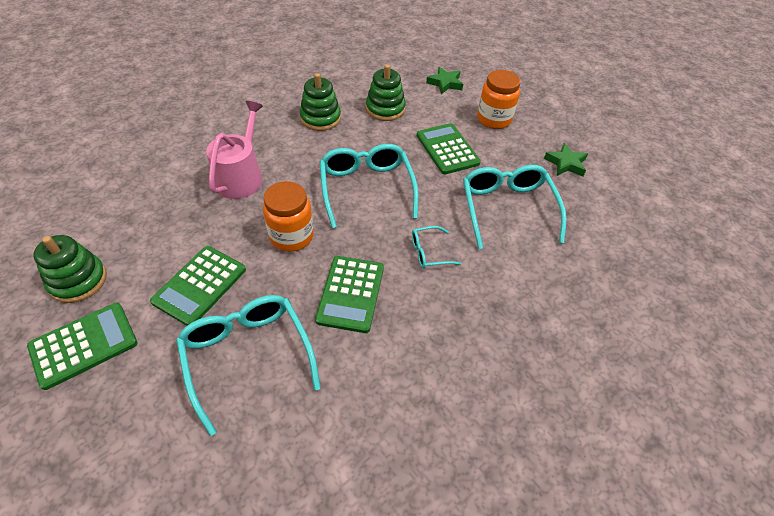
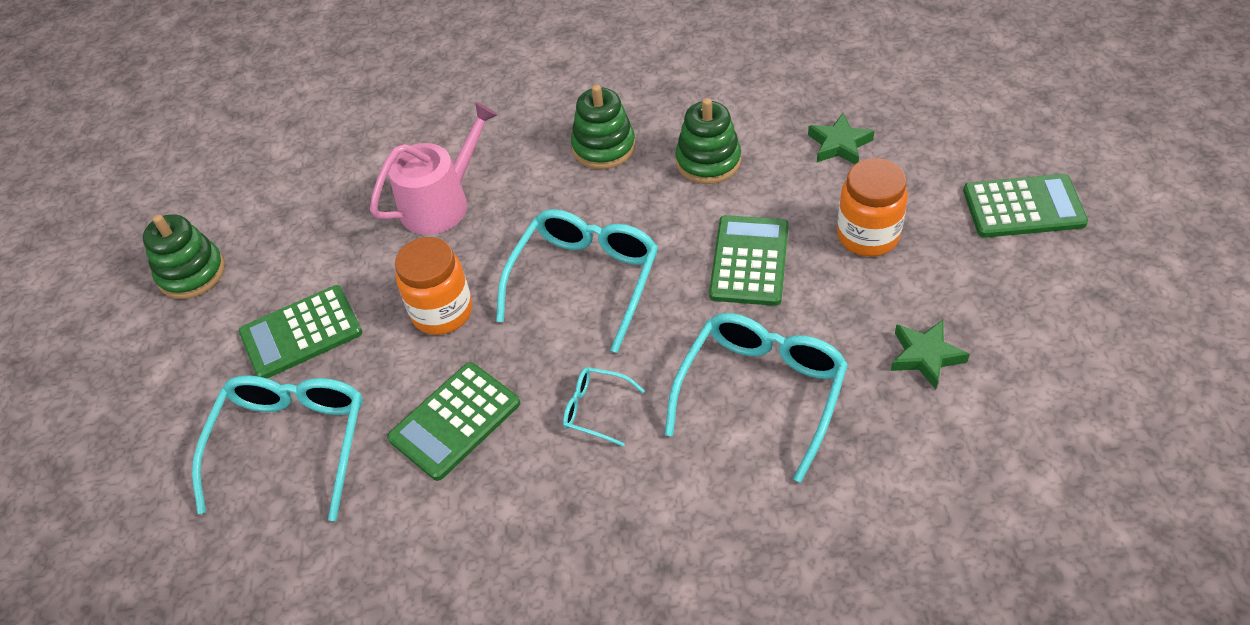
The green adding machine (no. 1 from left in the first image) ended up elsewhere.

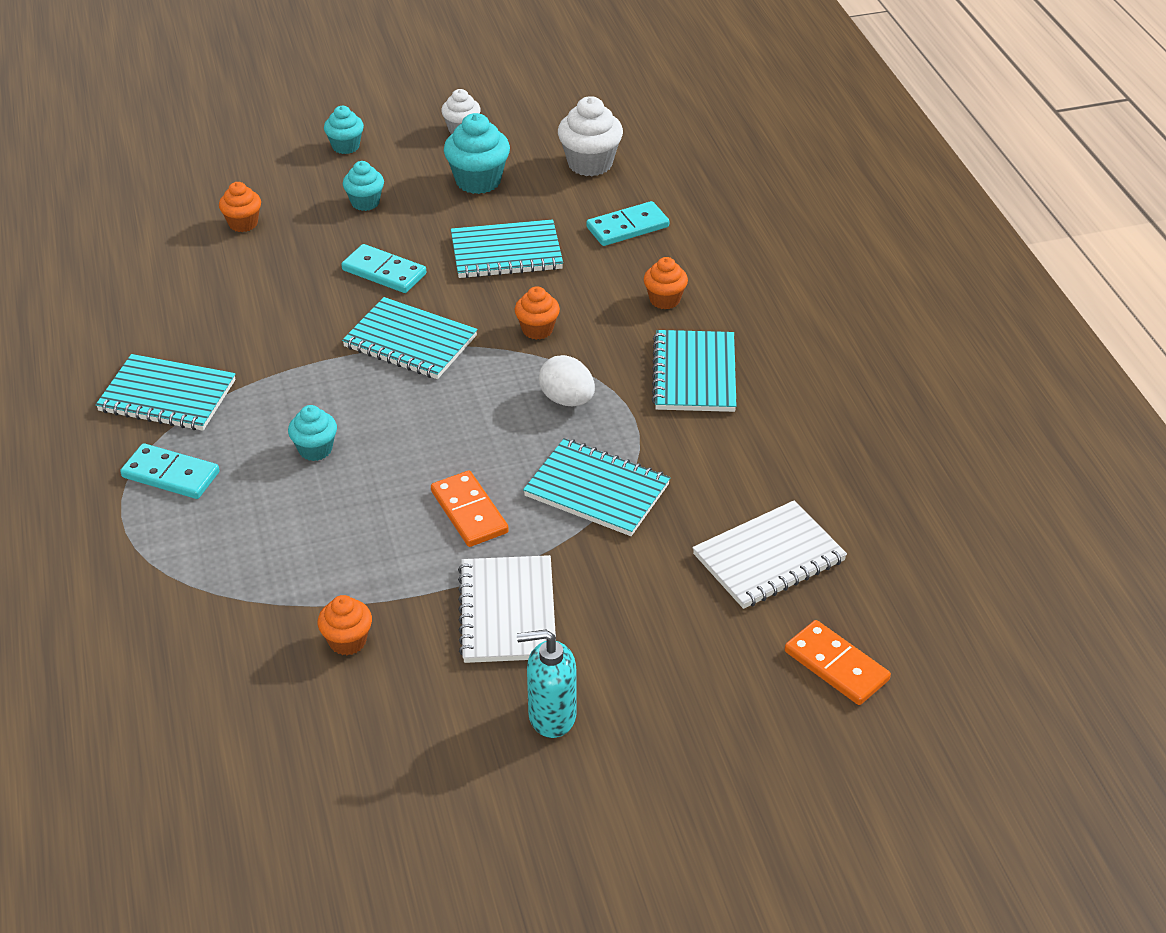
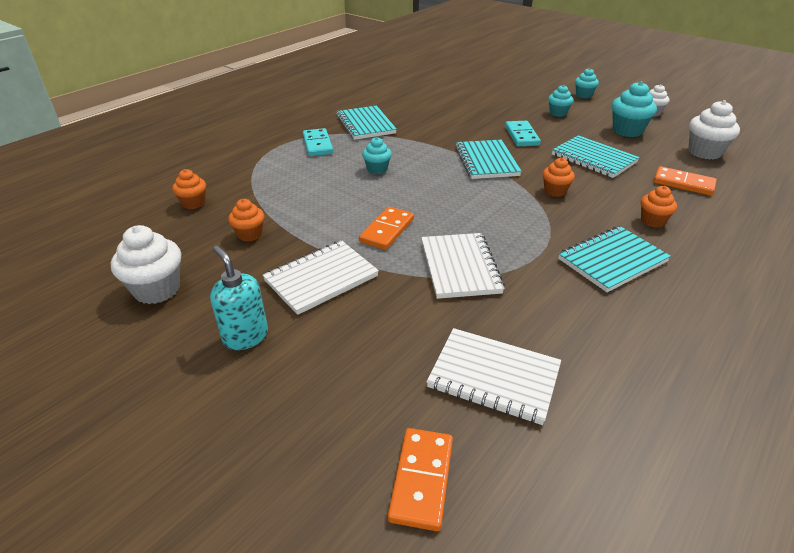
The orange cupcake (no. 1 from left) ended up elsewhere. What was the turquoise notebook (no. 4 from left) turned into the pure white notebook (no. 2 from left). The second view lost the pure white egg. What was the turquoise domino (no. 3 from left) turned into the orange domino (no. 3 from left). The second view gained the pure white cupcake (no. 1 from left).

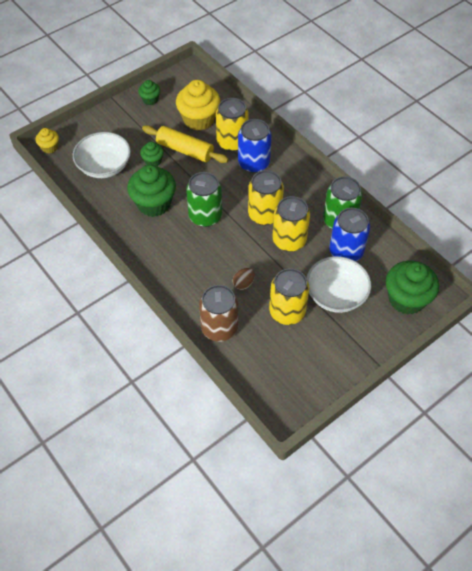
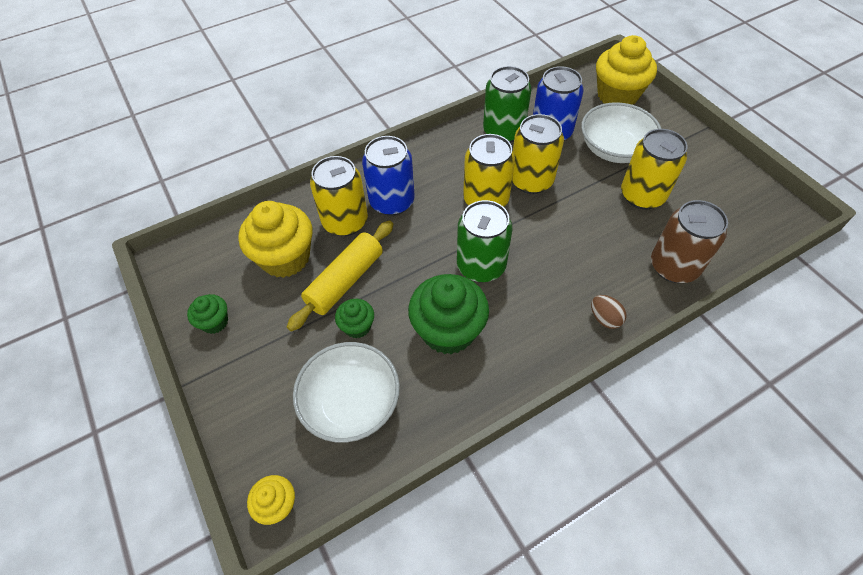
The russet egg ended up elsewhere. What was the green cupcake (no. 4 from left) turned into the bright yellow cupcake (no. 3 from left).

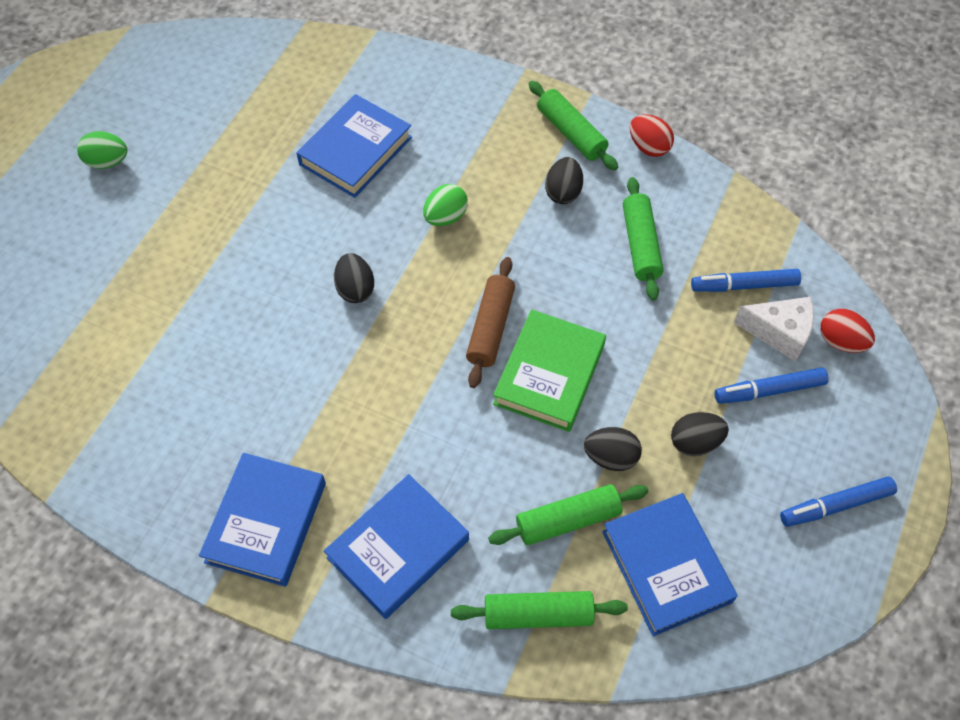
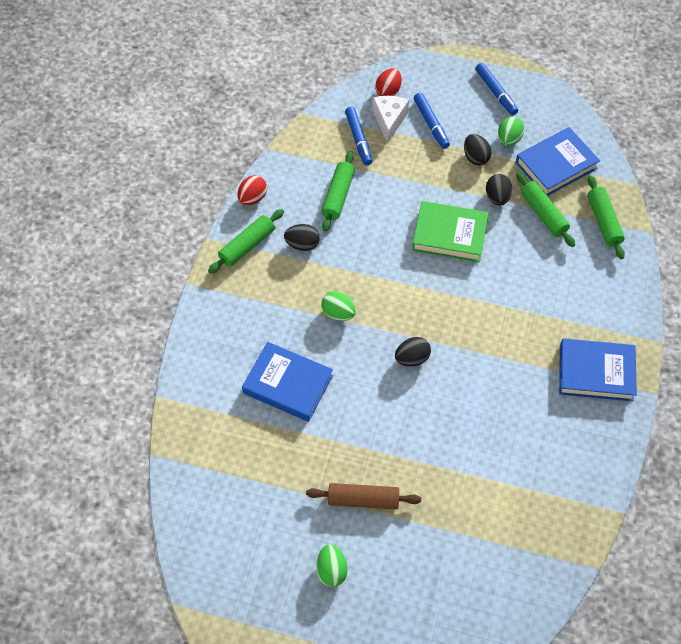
The second view lost the blue hardback (no. 3 from left). The russet dough roller ended up elsewhere. The green dough roller (no. 4 from left in the first image) ended up facing another way, 60 degrees counterclockwise from before. The second view gained the green egg (no. 3 from left).

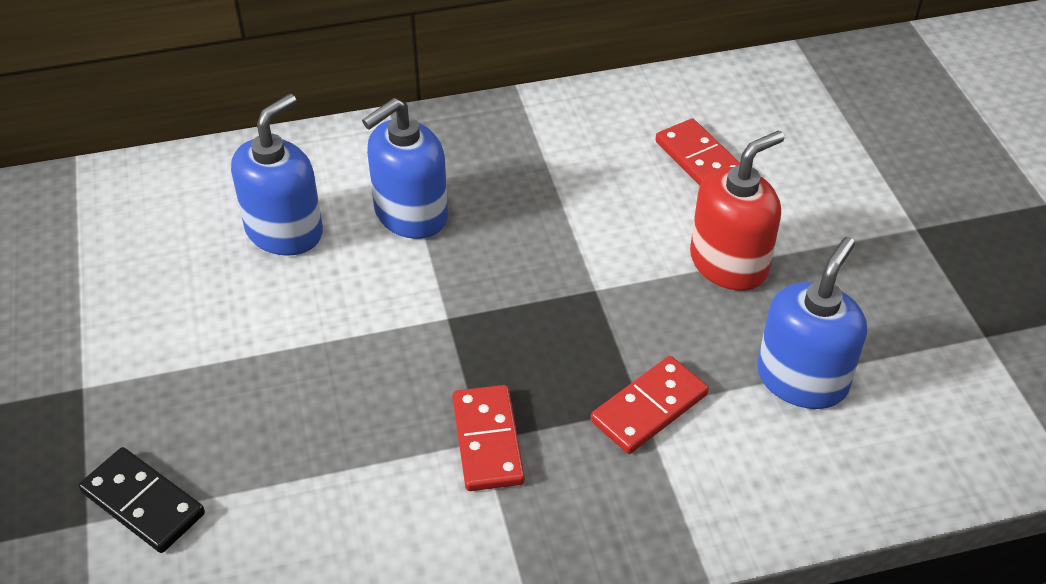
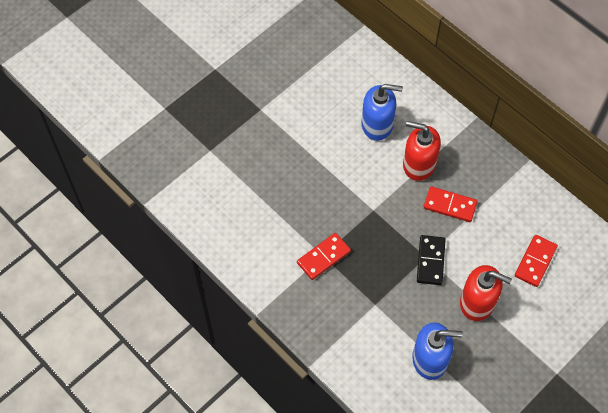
The ebony domino ended up elsewhere. What was the blue soap pump (no. 2 from left) turned into the crimson soap pump (no. 1 from left). The crimson domino (no. 2 from left) ended up elsewhere.

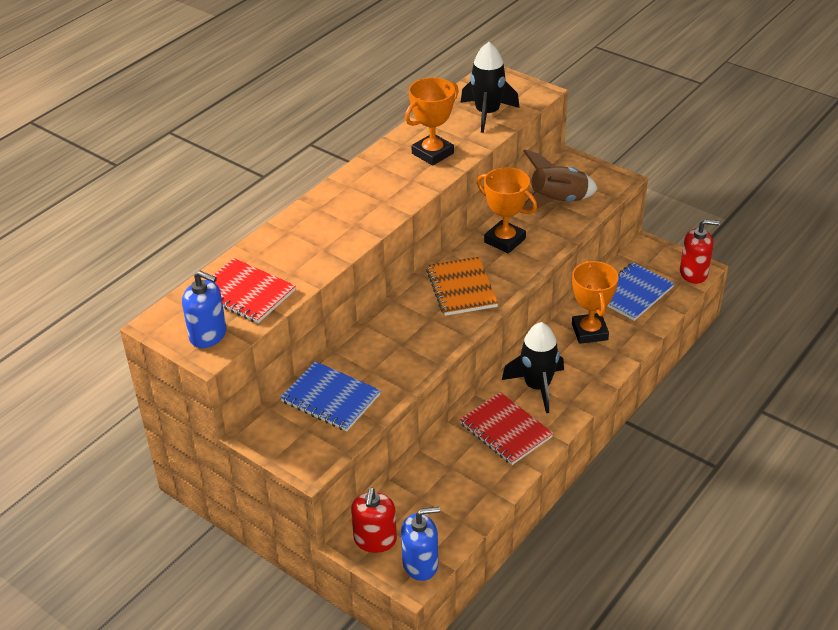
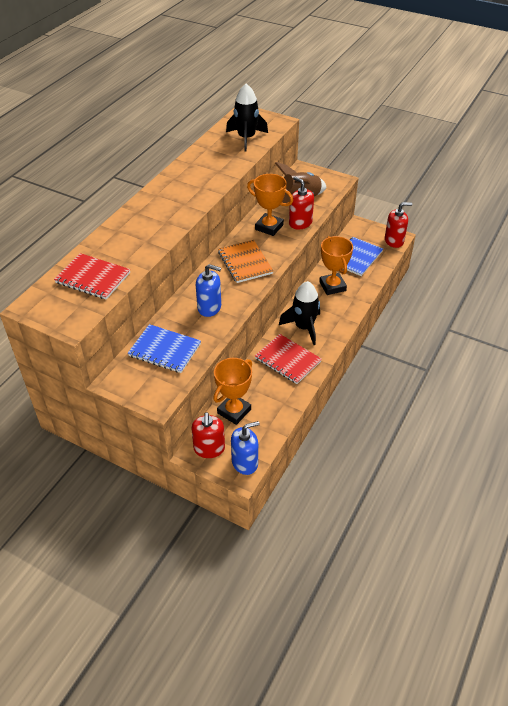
The blue soap pump (no. 1 from left) ended up elsewhere. The orange trophy (no. 1 from left) ended up elsewhere. The second view gained the crimson soap pump (no. 2 from left).

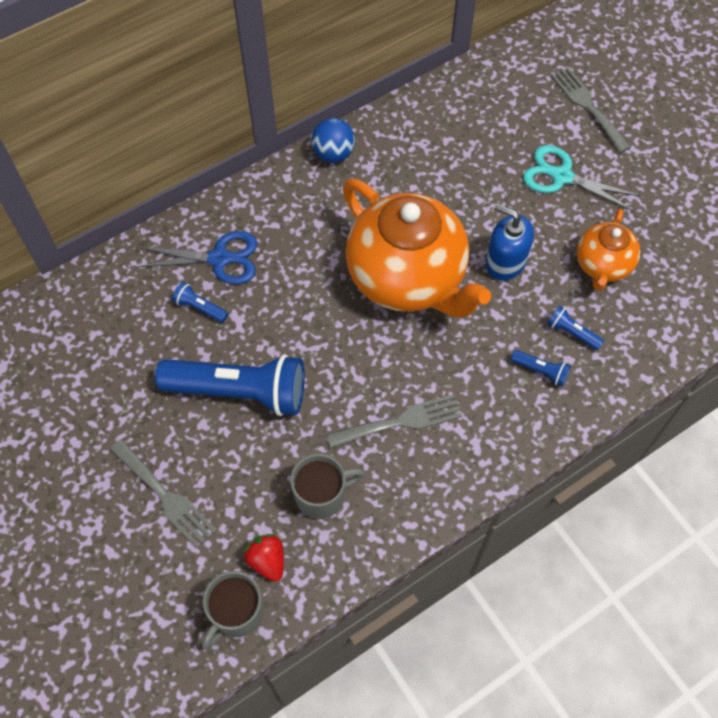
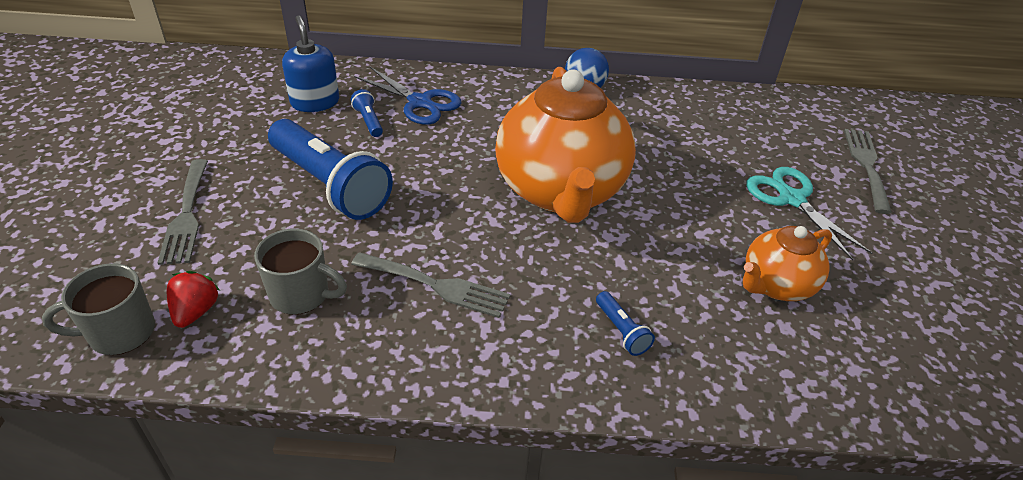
The blue soap pump ended up elsewhere. The second view lost the blue torch (no. 4 from left).

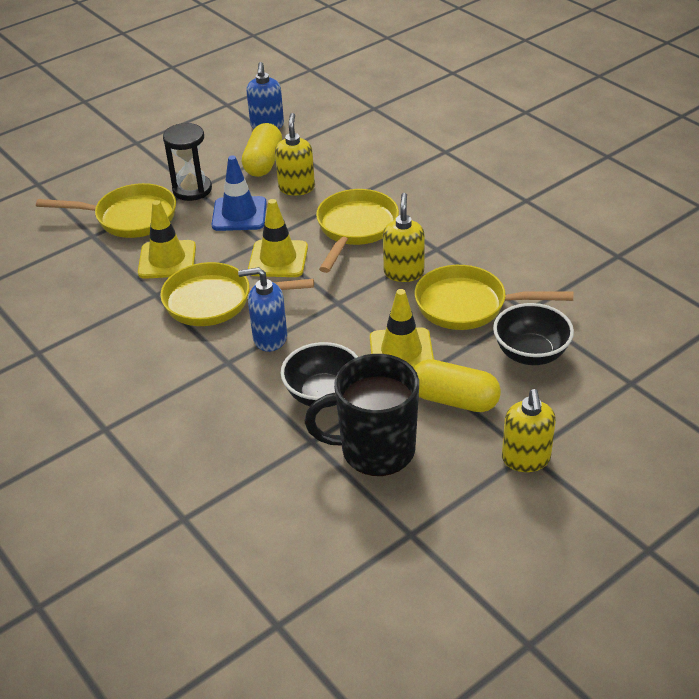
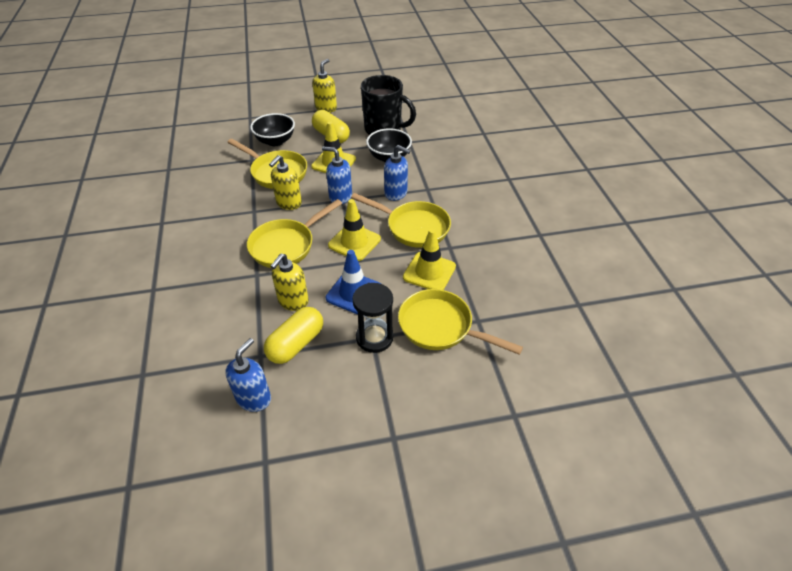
The second view gained the blue soap pump (no. 2 from left).

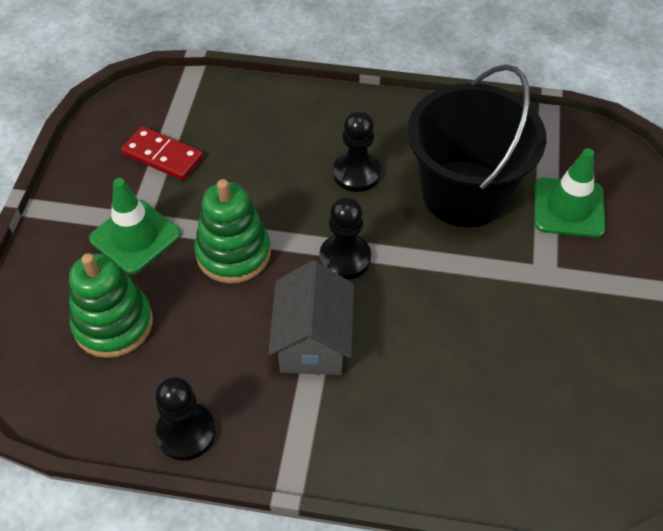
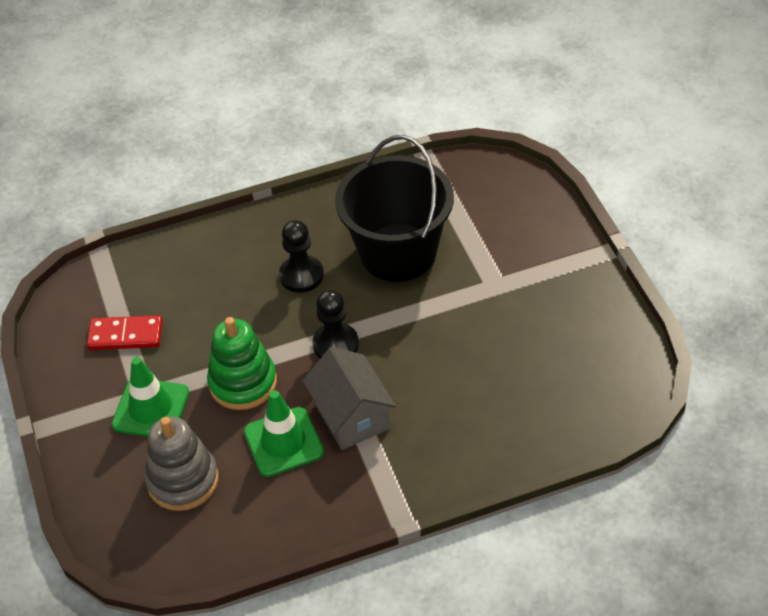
What was the green stacking toy (no. 1 from left) turned into the grey stacking toy. The second view lost the ebony game pawn (no. 1 from left). The green road cone (no. 2 from left) ended up elsewhere.

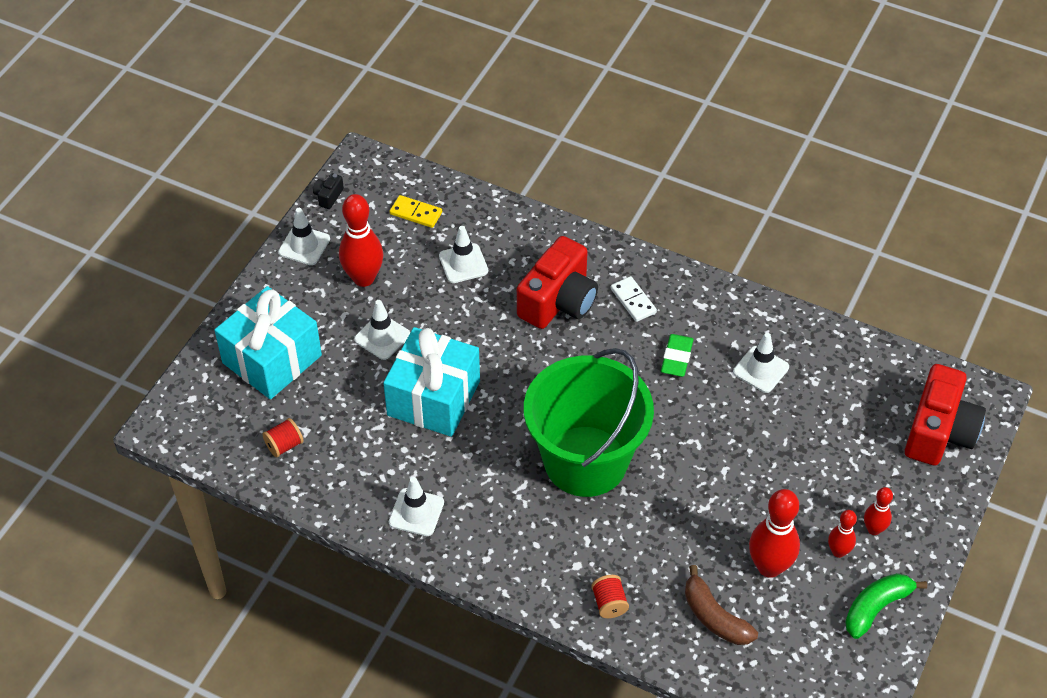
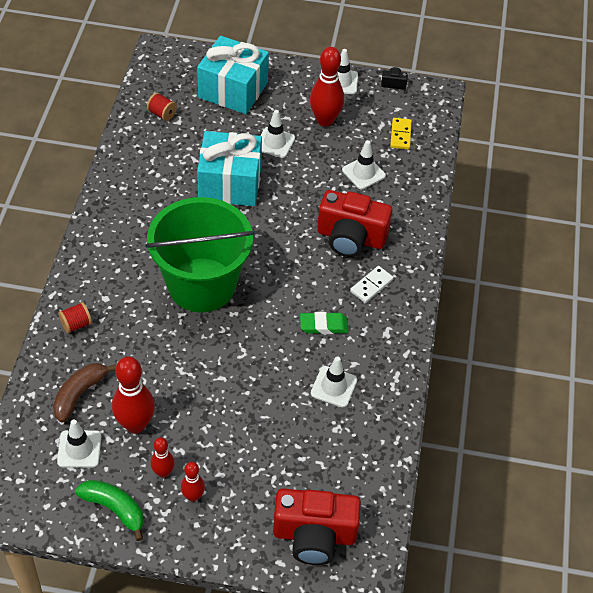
The pure white road cone (no. 3 from left in the first image) ended up elsewhere.

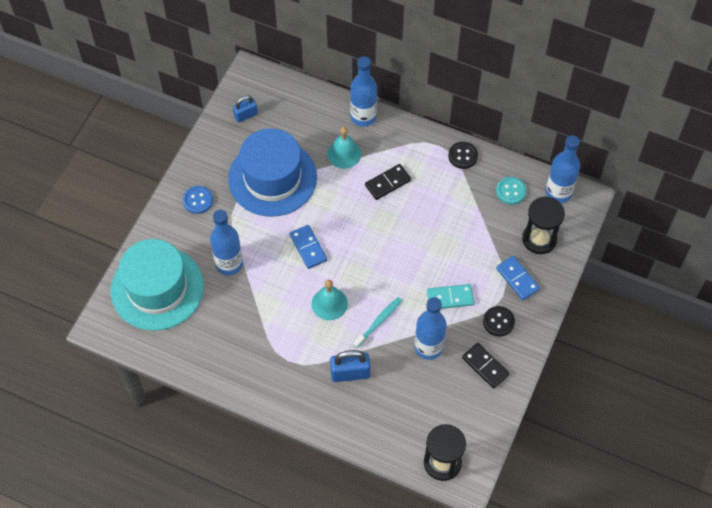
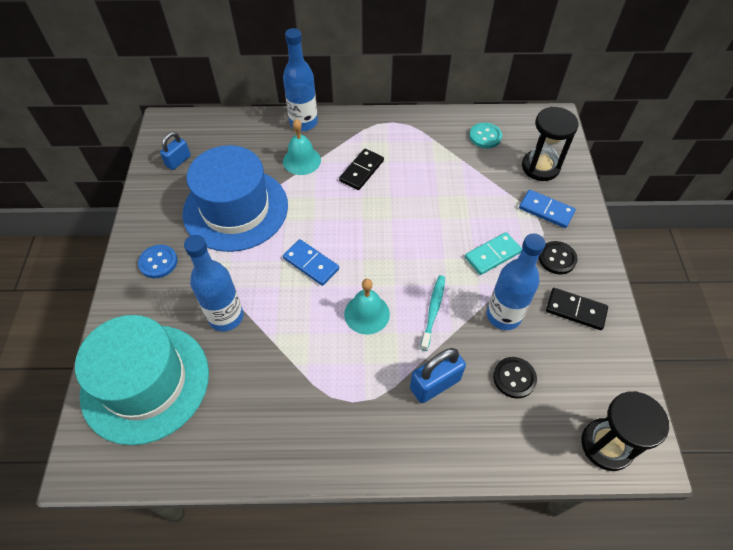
The ebony shirt button (no. 1 from left) ended up elsewhere. The second view lost the blue drink bottle (no. 4 from left).

